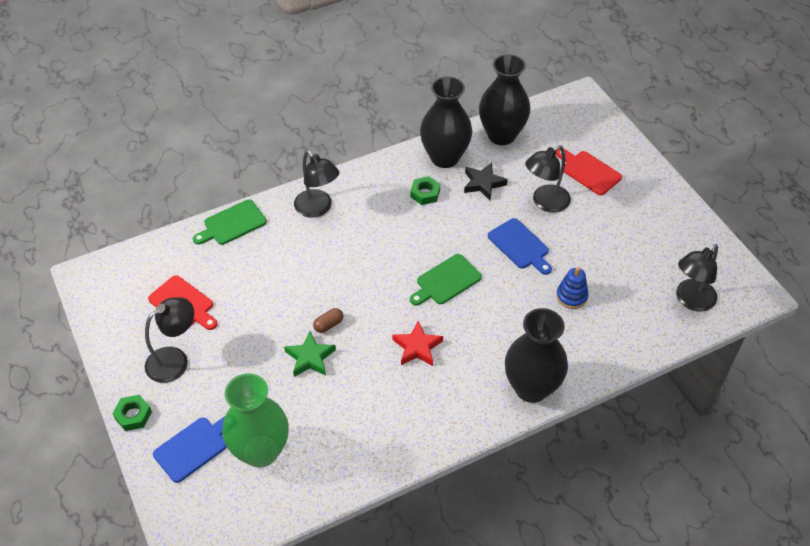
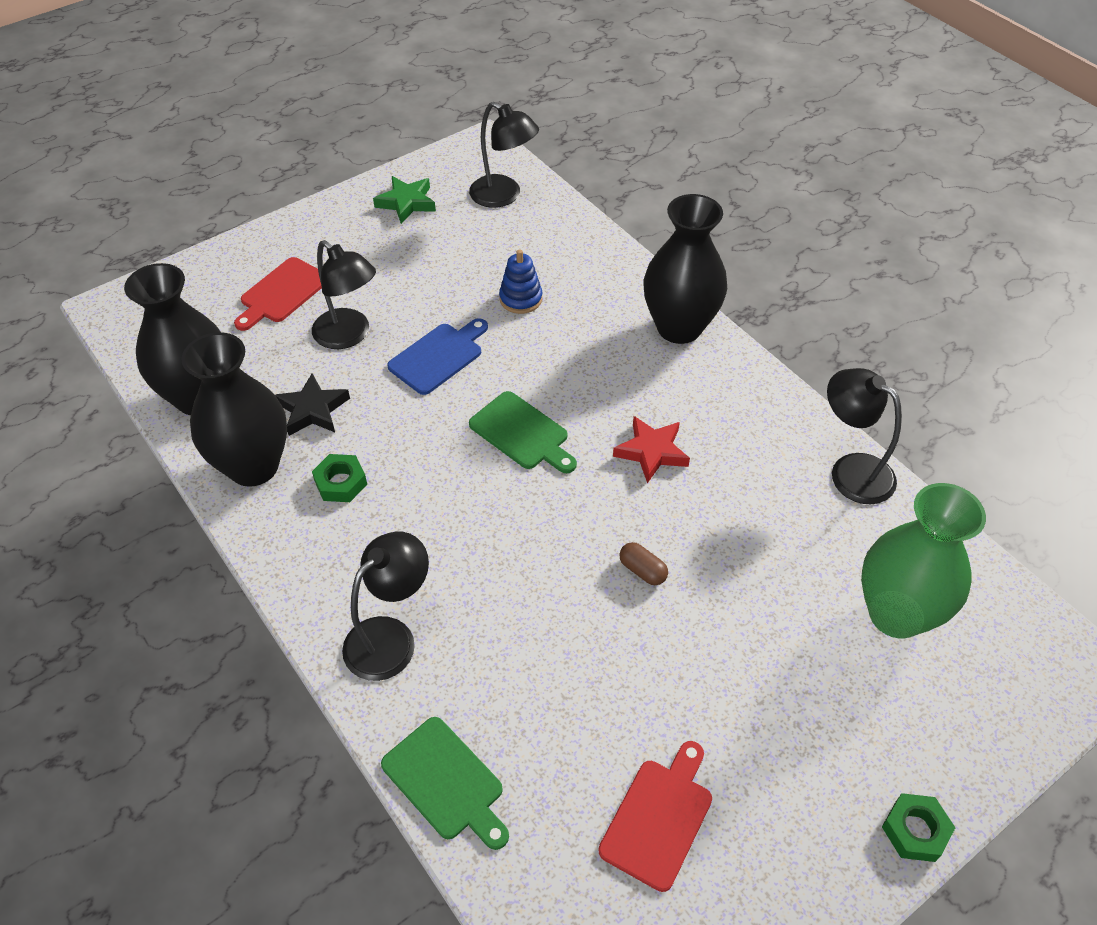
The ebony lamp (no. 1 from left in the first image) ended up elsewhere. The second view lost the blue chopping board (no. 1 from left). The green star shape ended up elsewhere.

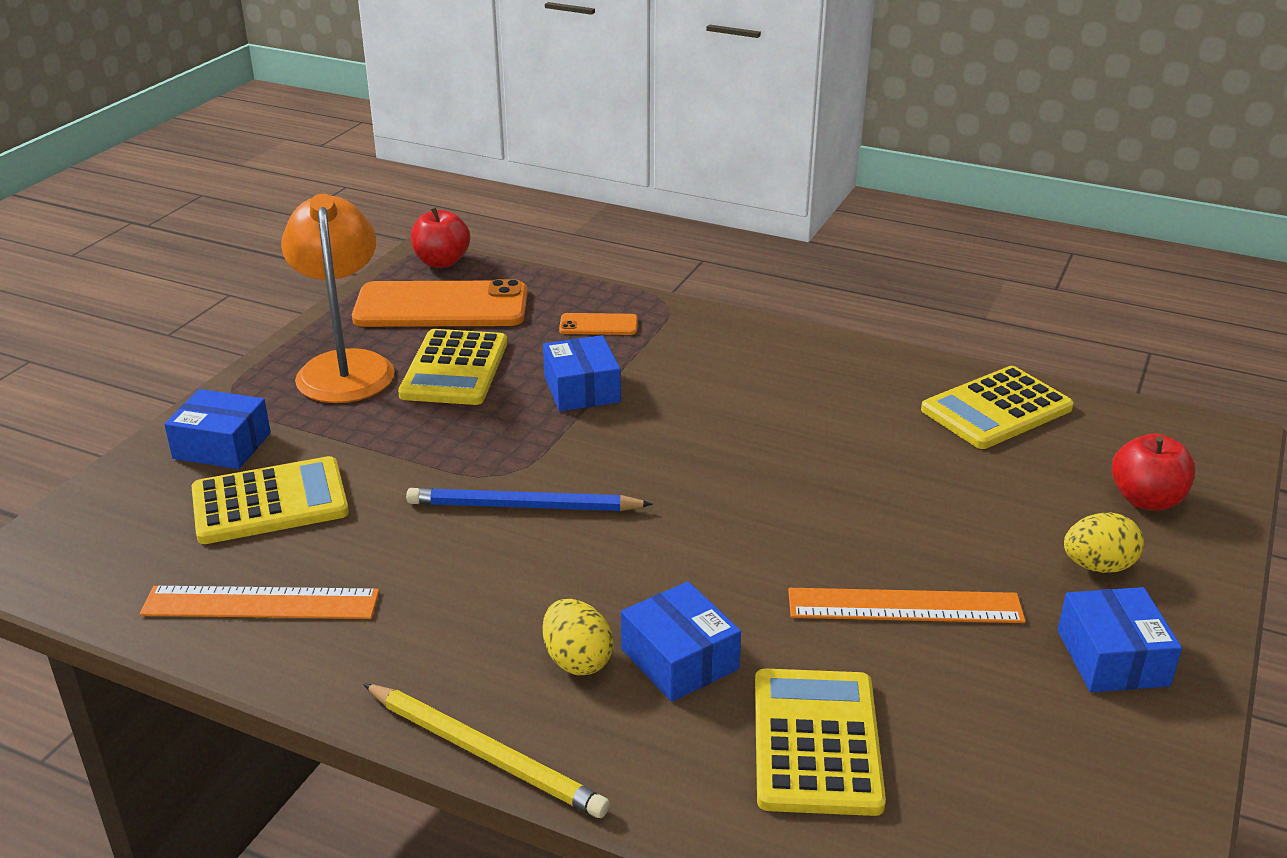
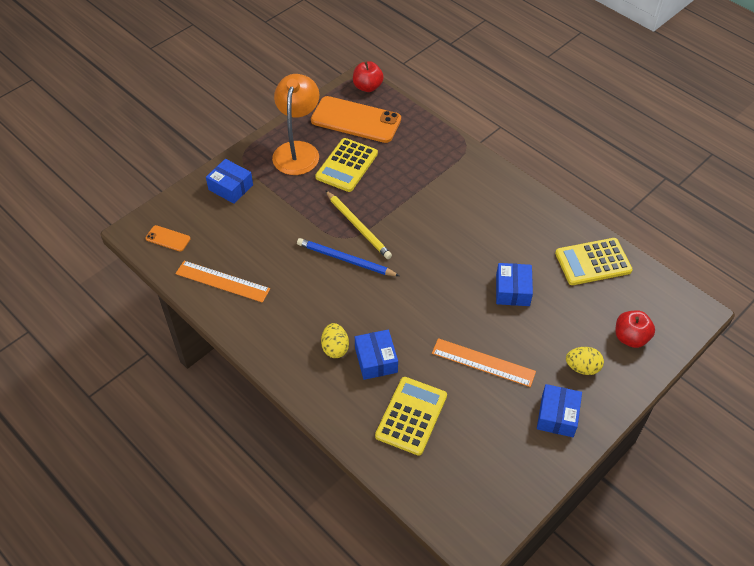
The second view lost the bright yellow adding machine (no. 1 from left). The bright yellow lead pencil ended up elsewhere. The blue parcel (no. 2 from left in the first image) ended up elsewhere. The orange mobile phone (no. 2 from left in the first image) ended up elsewhere.

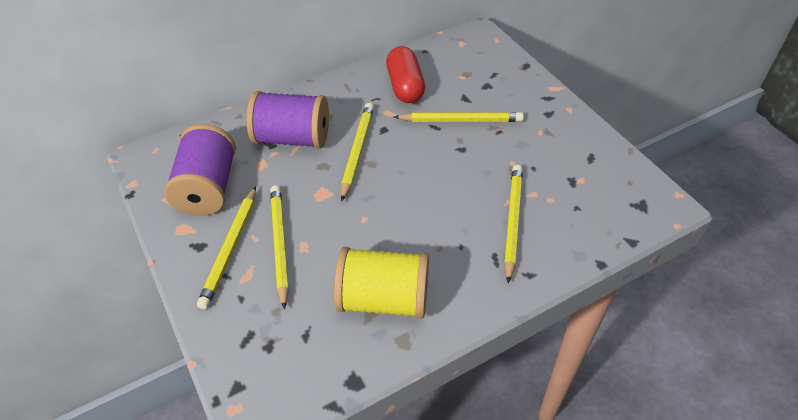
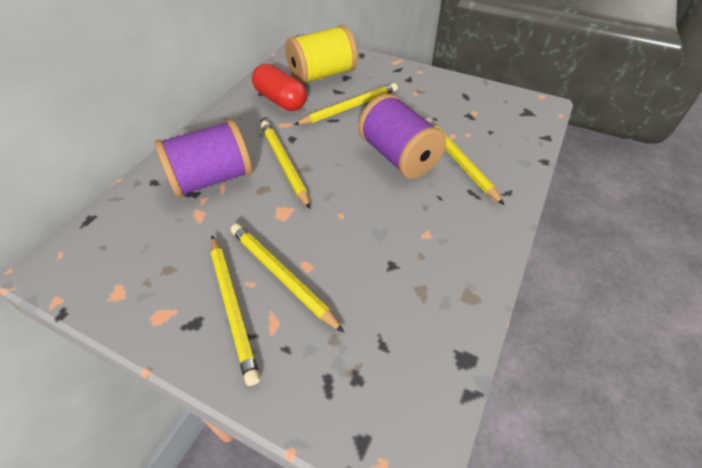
The purple spool (no. 1 from left in the first image) ended up elsewhere. The bright yellow spool ended up elsewhere.

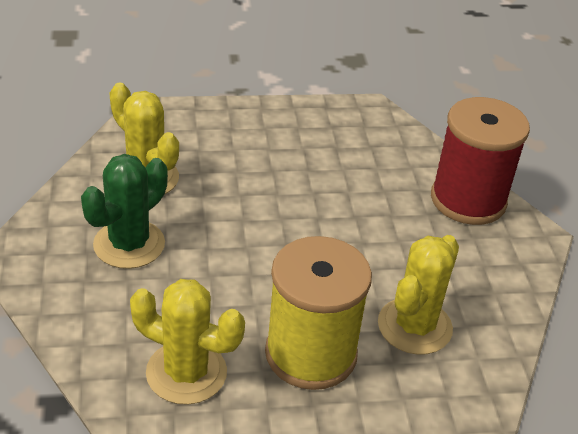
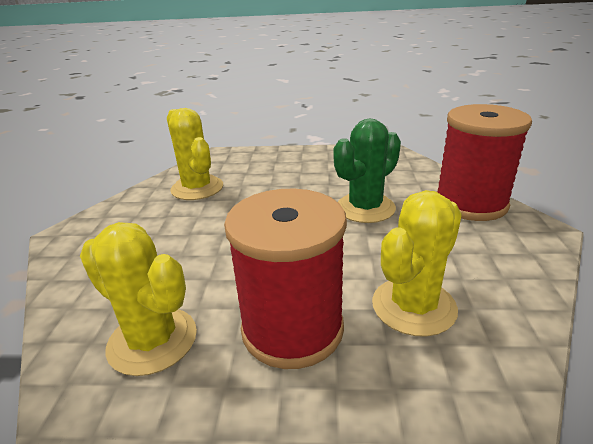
The green saguaro cactus ended up elsewhere. What was the bright yellow spool turned into the crimson spool (no. 1 from left).

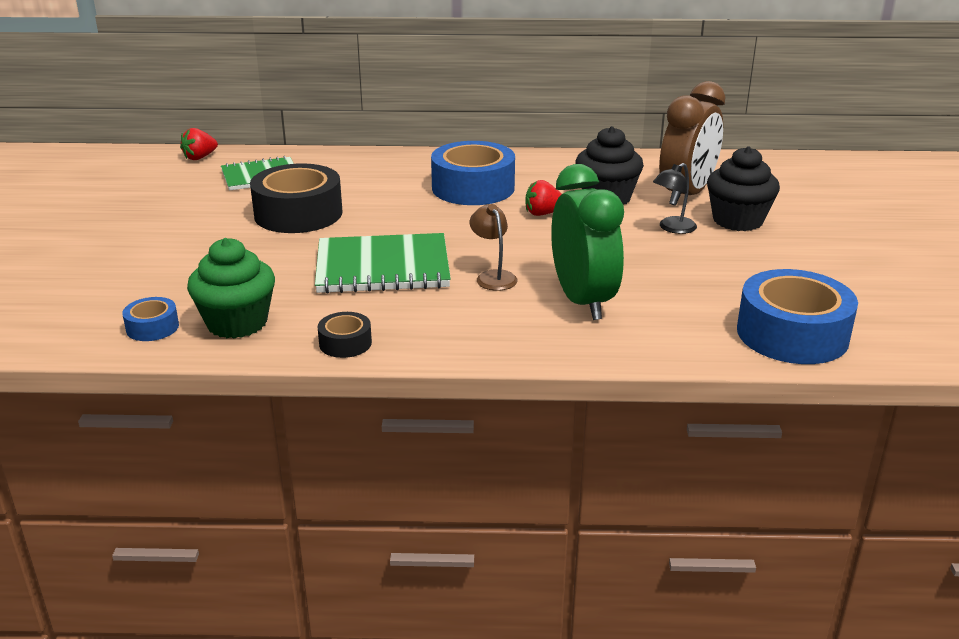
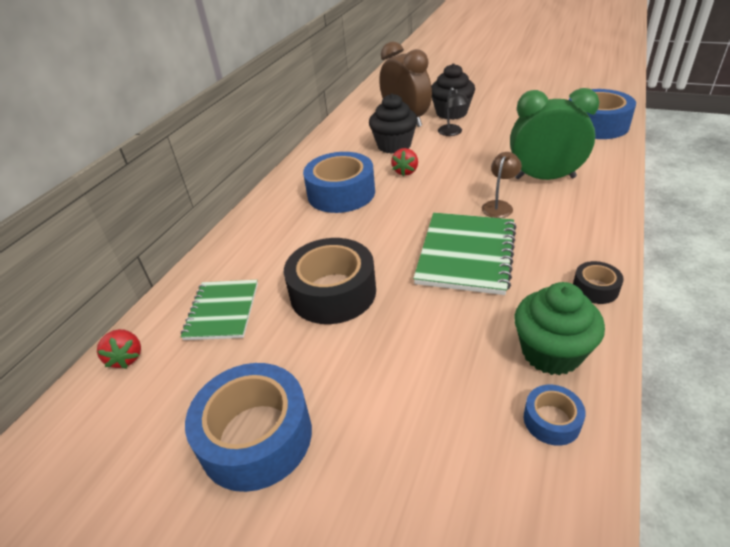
The russet lamp ended up facing another way, 120 degrees clockwise from before. The second view gained the blue tape (no. 1 from left).

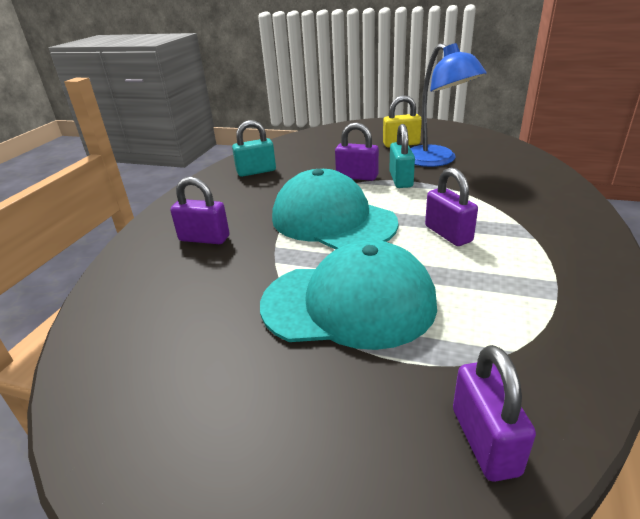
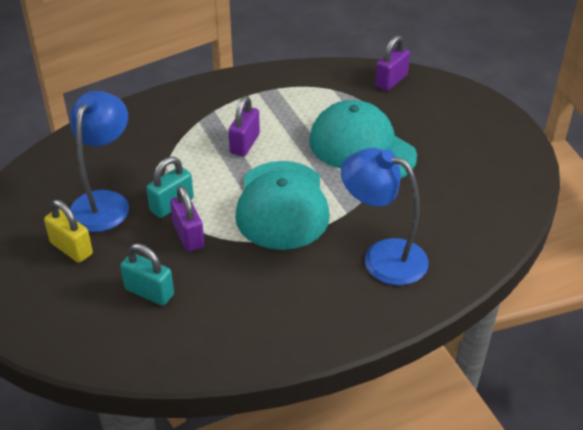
Where the purple padlock (no. 1 from left) stood, the blue lamp (no. 2 from left) came to stand. The turquoise padlock (no. 1 from left) ended up elsewhere.

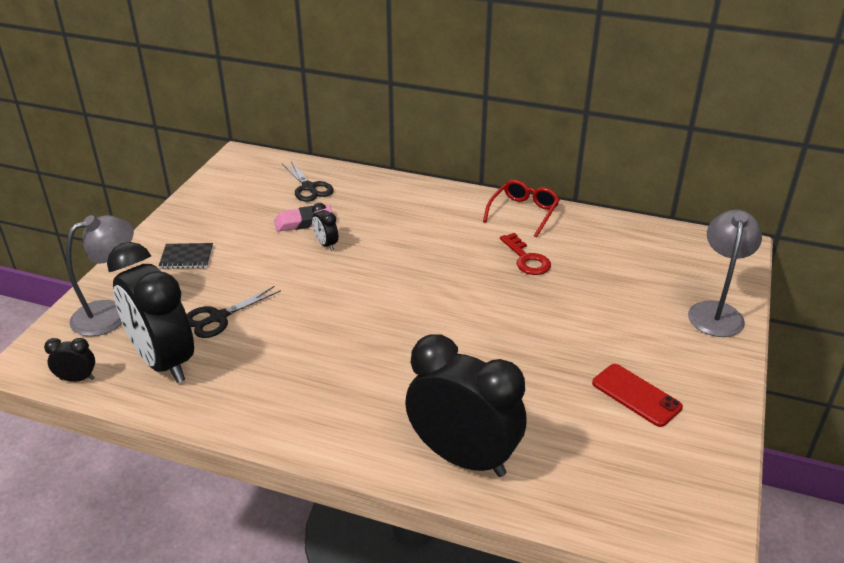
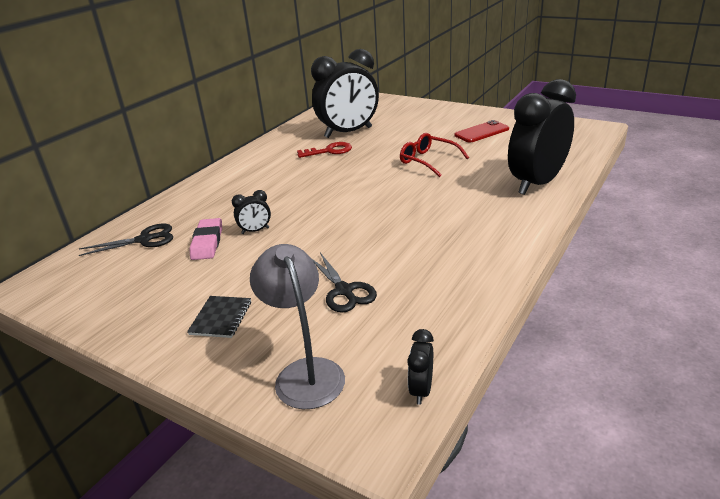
The ebony bedside clock (no. 2 from left) ended up elsewhere. The crimson eyeglasses ended up elsewhere. The second view lost the grey lamp (no. 2 from left).

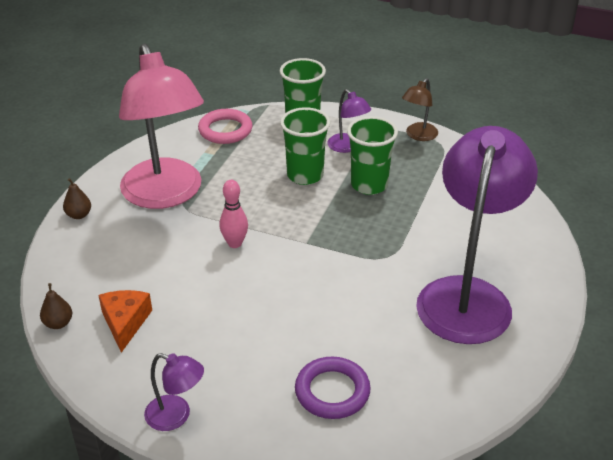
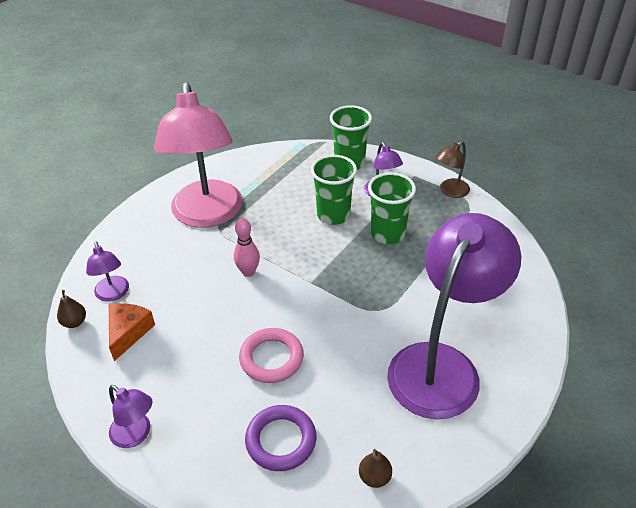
The russet pear (no. 2 from left) ended up elsewhere. The rosy torus ended up elsewhere. The second view gained the purple lamp (no. 1 from left).

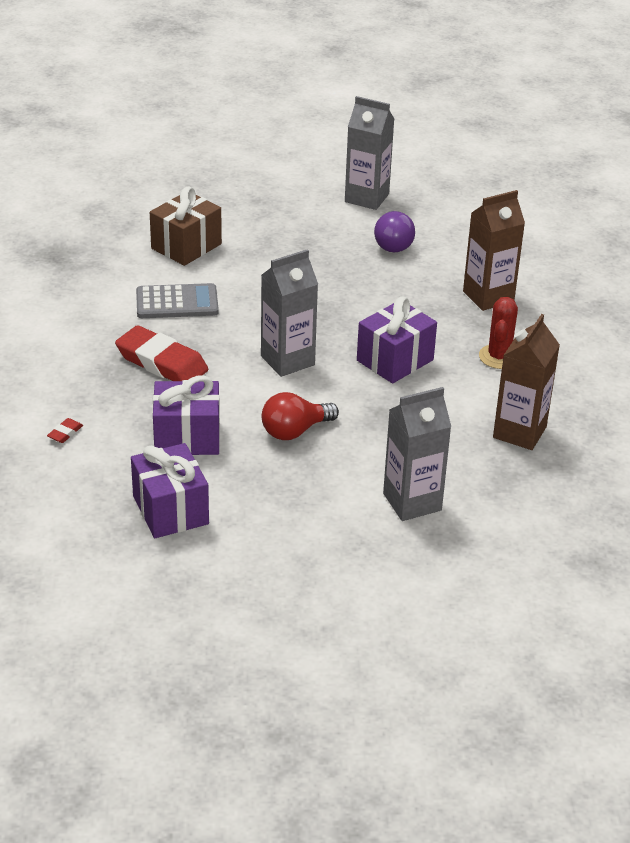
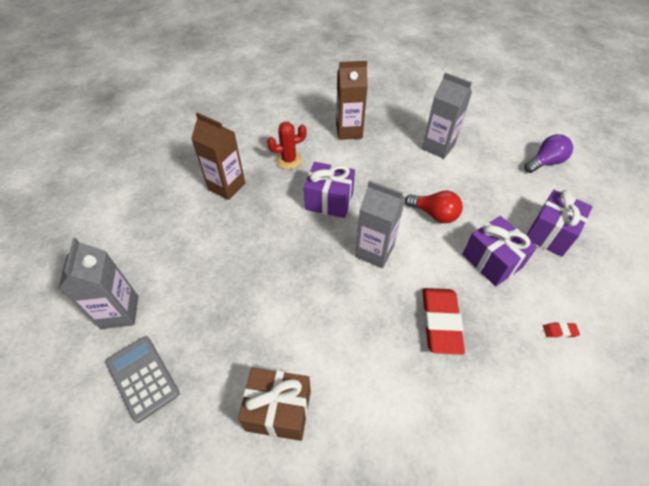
The grey adding machine ended up elsewhere. The purple light bulb ended up elsewhere.

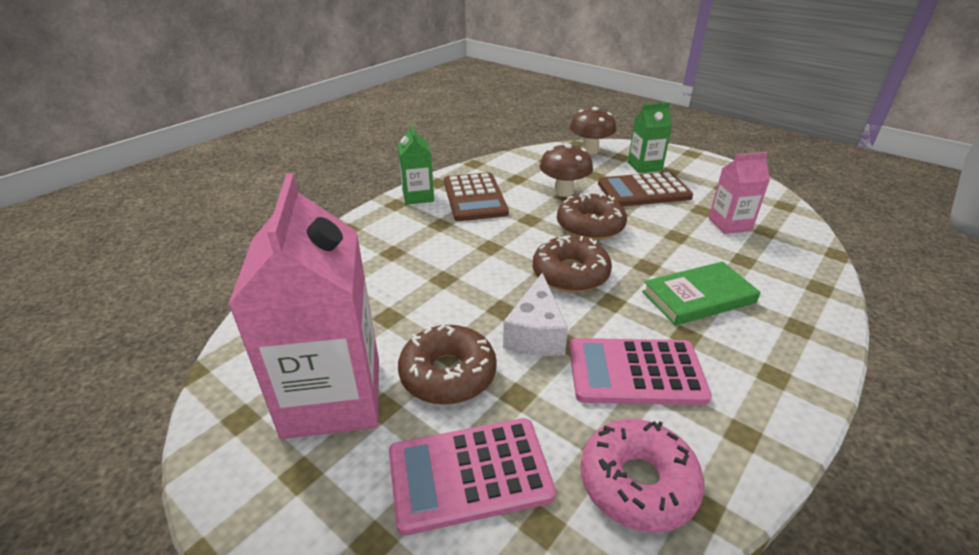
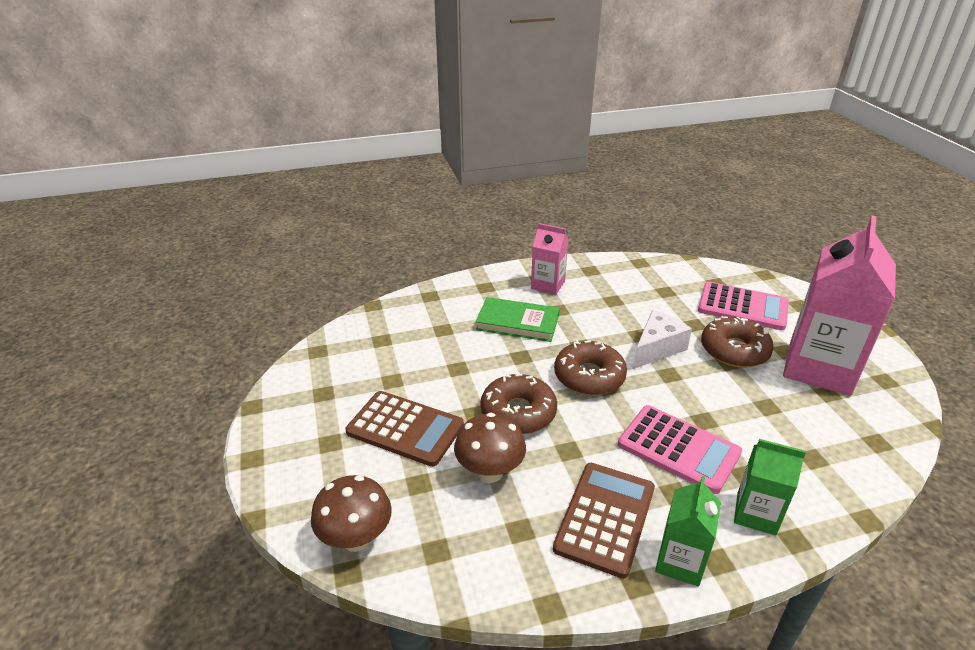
The rosy adding machine (no. 2 from left in the first image) ended up elsewhere. The second view lost the rosy glazed donut. The green milk carton (no. 2 from left) ended up elsewhere. The rosy milk carton (no. 2 from left in the first image) ended up elsewhere.

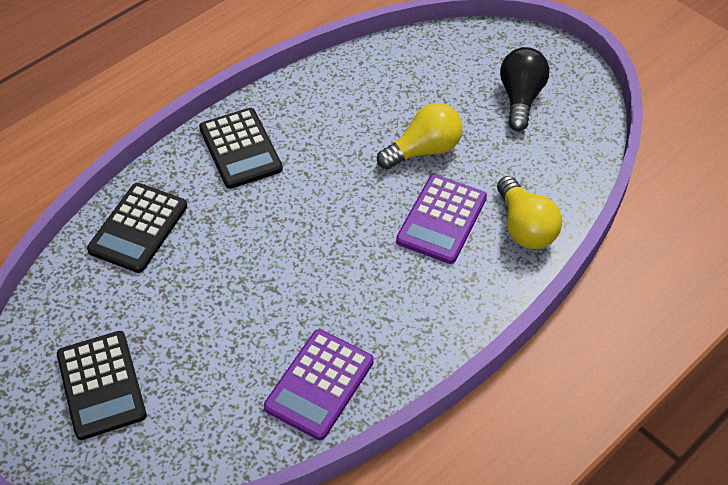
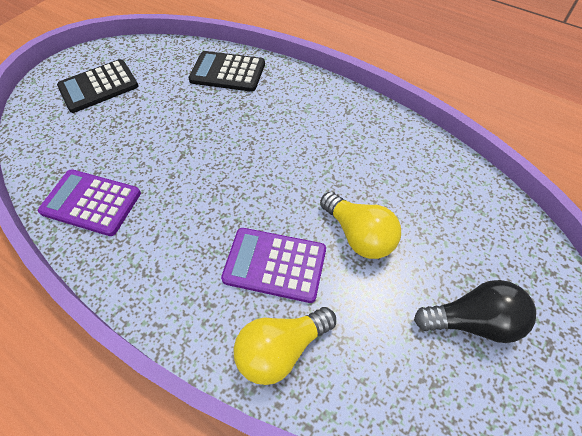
The second view lost the ebony adding machine (no. 3 from left).

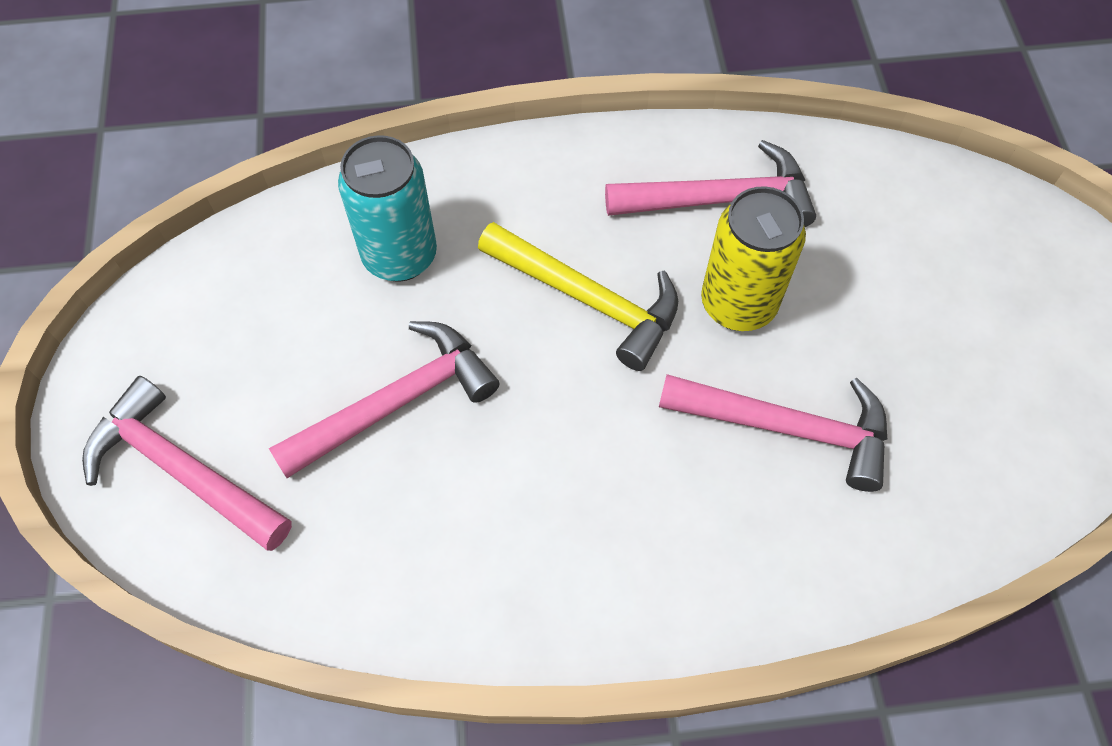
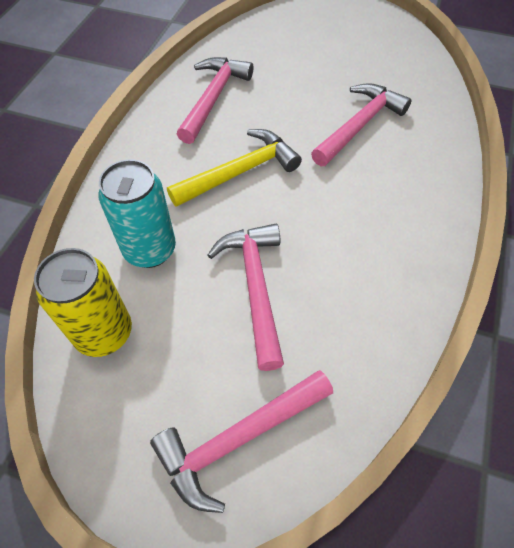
The bright yellow soda can ended up elsewhere.

